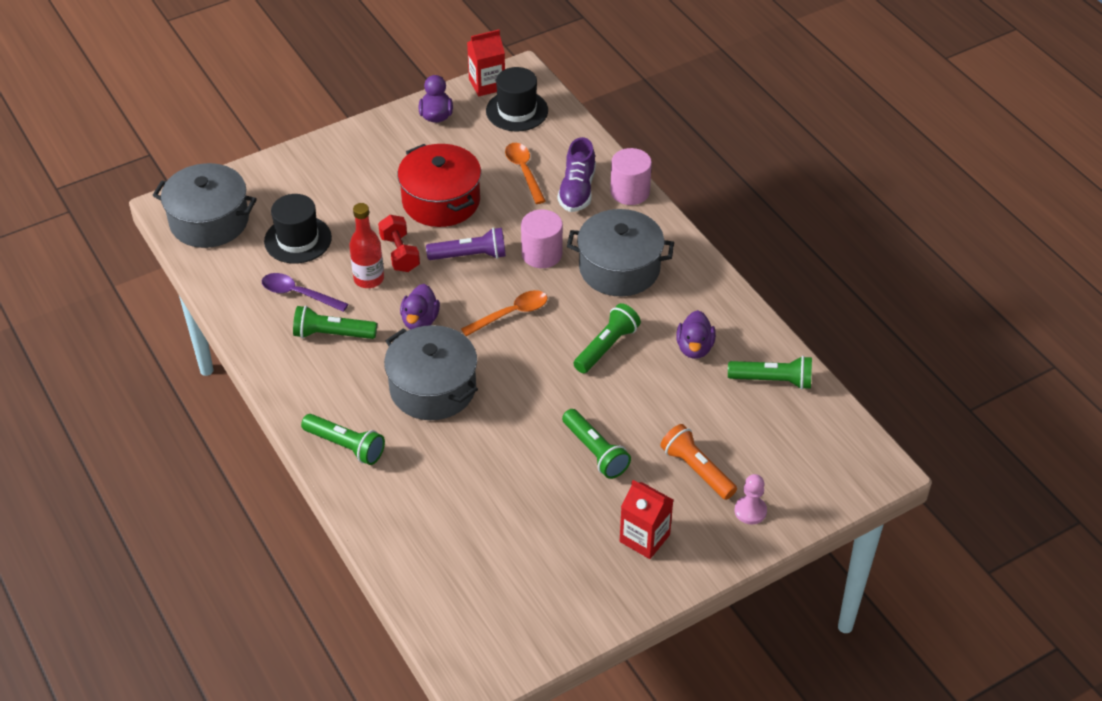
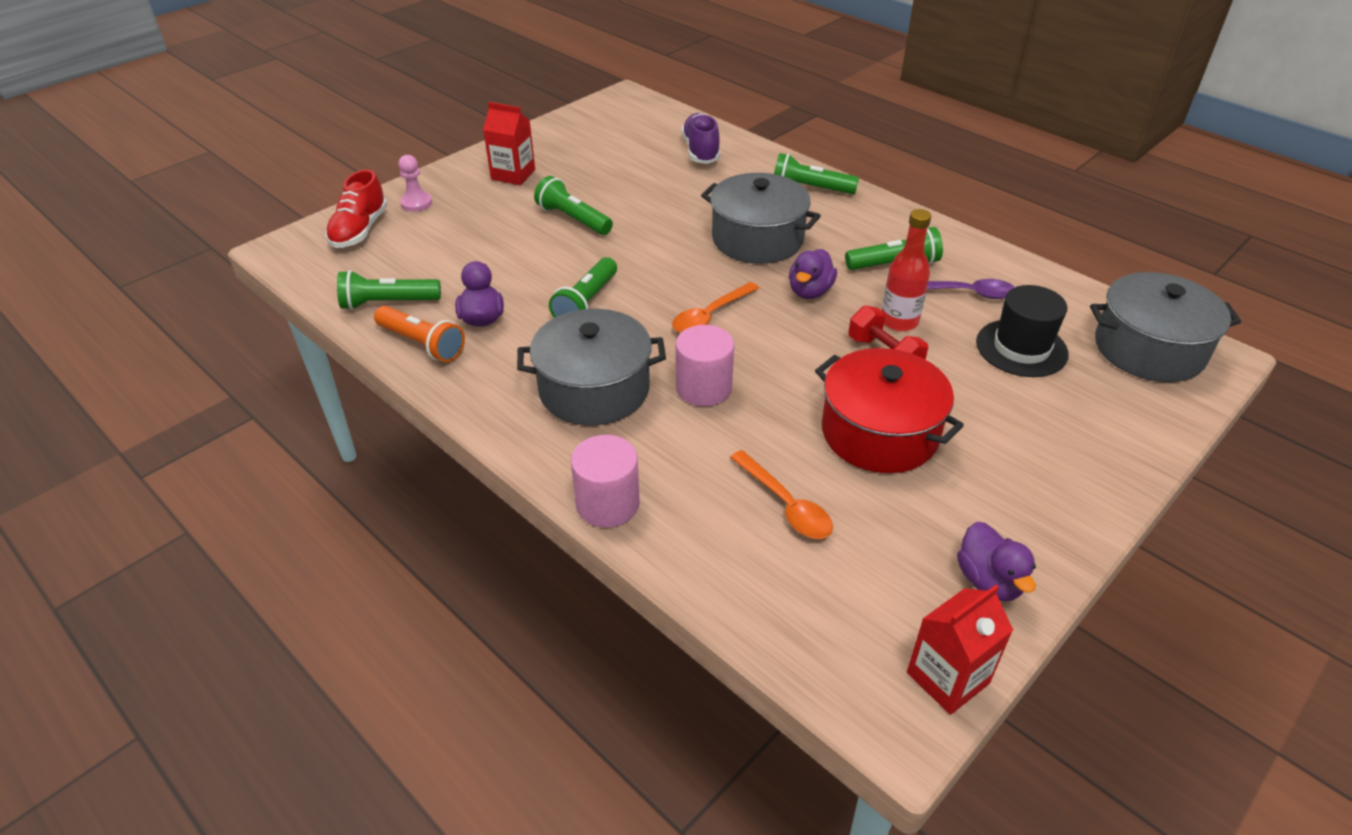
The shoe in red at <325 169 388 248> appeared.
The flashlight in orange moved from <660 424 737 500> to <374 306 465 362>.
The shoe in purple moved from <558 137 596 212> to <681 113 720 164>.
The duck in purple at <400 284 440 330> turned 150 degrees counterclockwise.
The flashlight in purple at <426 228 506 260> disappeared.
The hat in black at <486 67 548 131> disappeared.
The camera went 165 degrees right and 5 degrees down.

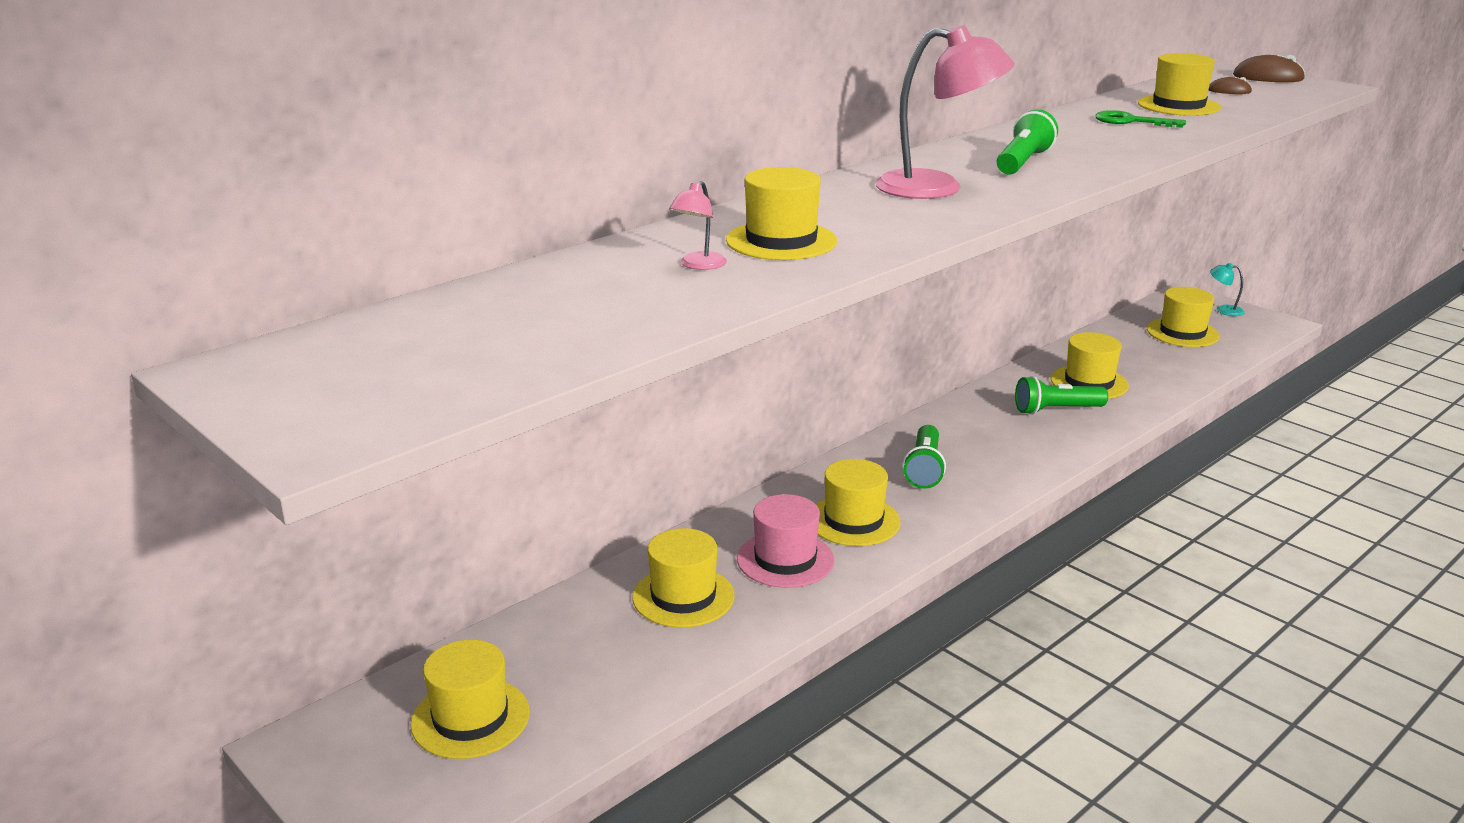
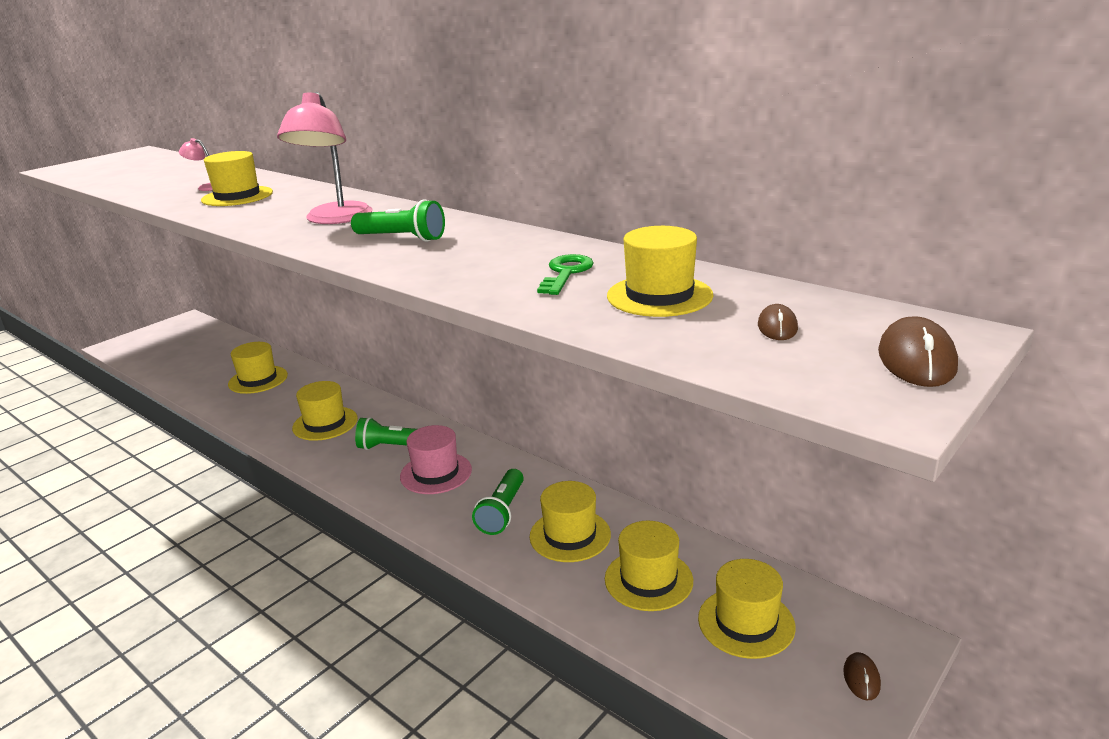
The hat in pink moved from <737 494 834 588> to <400 425 472 494>.
The flashlight in green at <1015 376 1108 415> turned 150 degrees counterclockwise.
The hat in yellow moved from <410 639 530 759> to <605 521 693 611>.
The lamp in turquoise at <1210 263 1245 316> was replaced by the mouse in brown at <843 652 881 701>.
The camera went 85 degrees right and 0 degrees up.

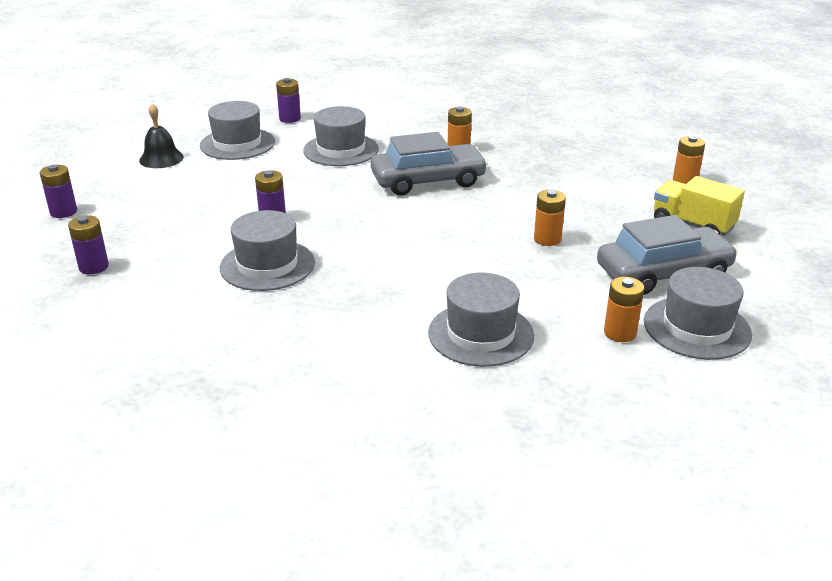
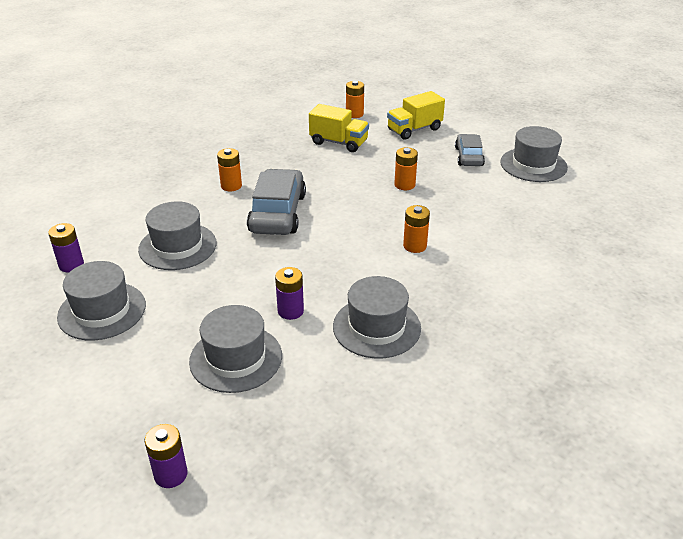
The hat in grey moved from <428 273 534 367> to <189 305 282 393>.
The truck in yellow at <309 104 369 152> appeared.
The battery in orange moved from <604 277 644 342> to <403 205 430 253>.
The car in grey at <597 215 738 295> changed to 0.59 times the size.
The battery in purple at <68 215 109 274> disappeared.
The bell in black at <139 103 184 168> disappeared.
The camera went 70 degrees left and 5 degrees up.

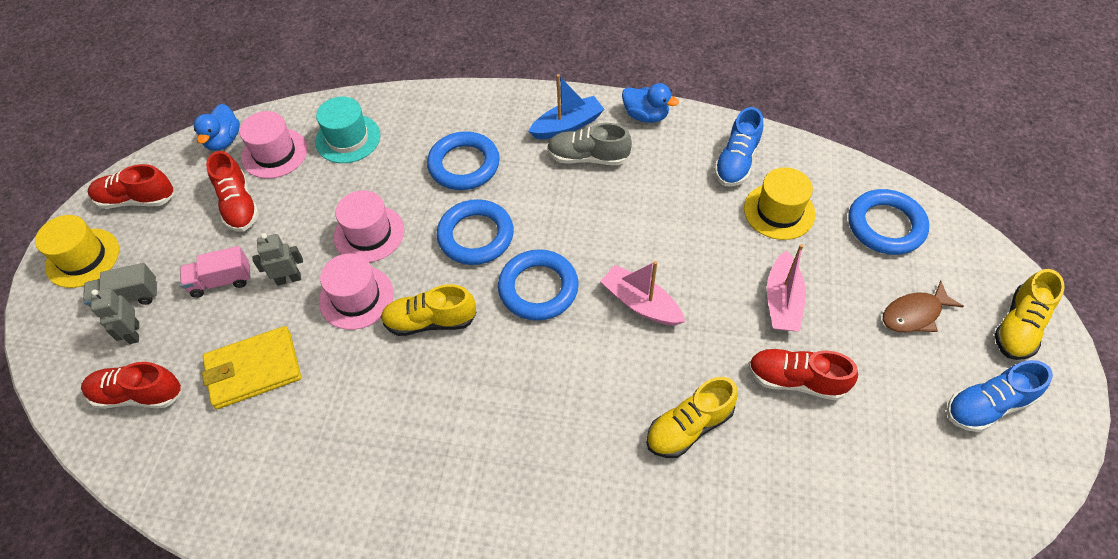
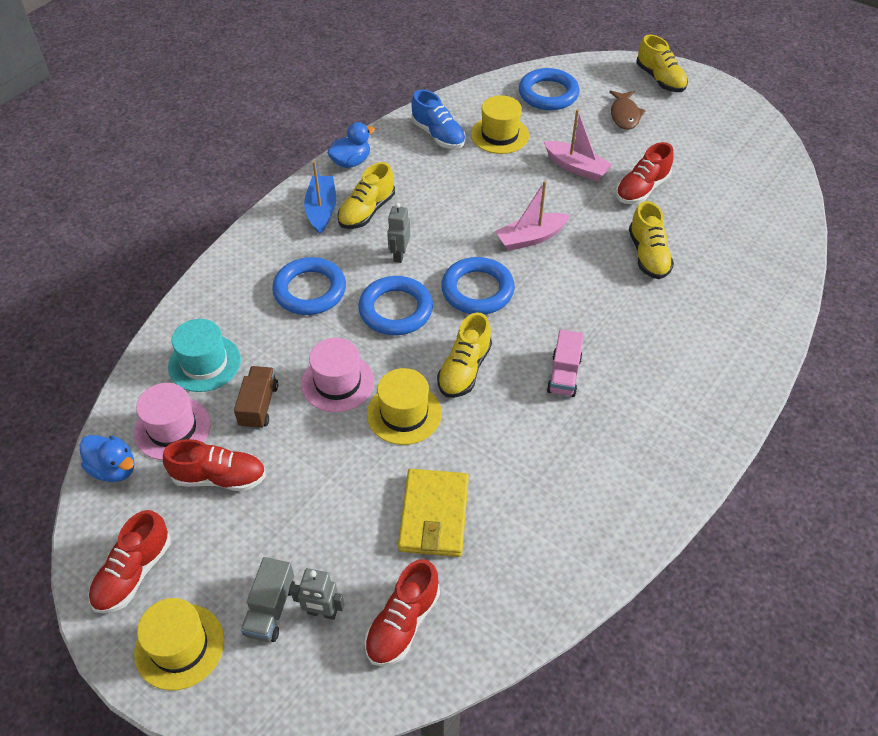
The truck in brown at <234 366 278 429> appeared.
The shoe in grey at <547 123 632 165> became the shoe in yellow at <337 162 395 229>.
The hat in pink at <319 253 394 330> became the hat in yellow at <367 368 442 445>.
The robot in grey moved from <252 233 303 286> to <387 203 410 263>.
The truck in pink moved from <180 246 251 298> to <547 330 584 397>.
The shoe in blue at <947 360 1053 432> disappeared.
The camera went 65 degrees left and 5 degrees down.

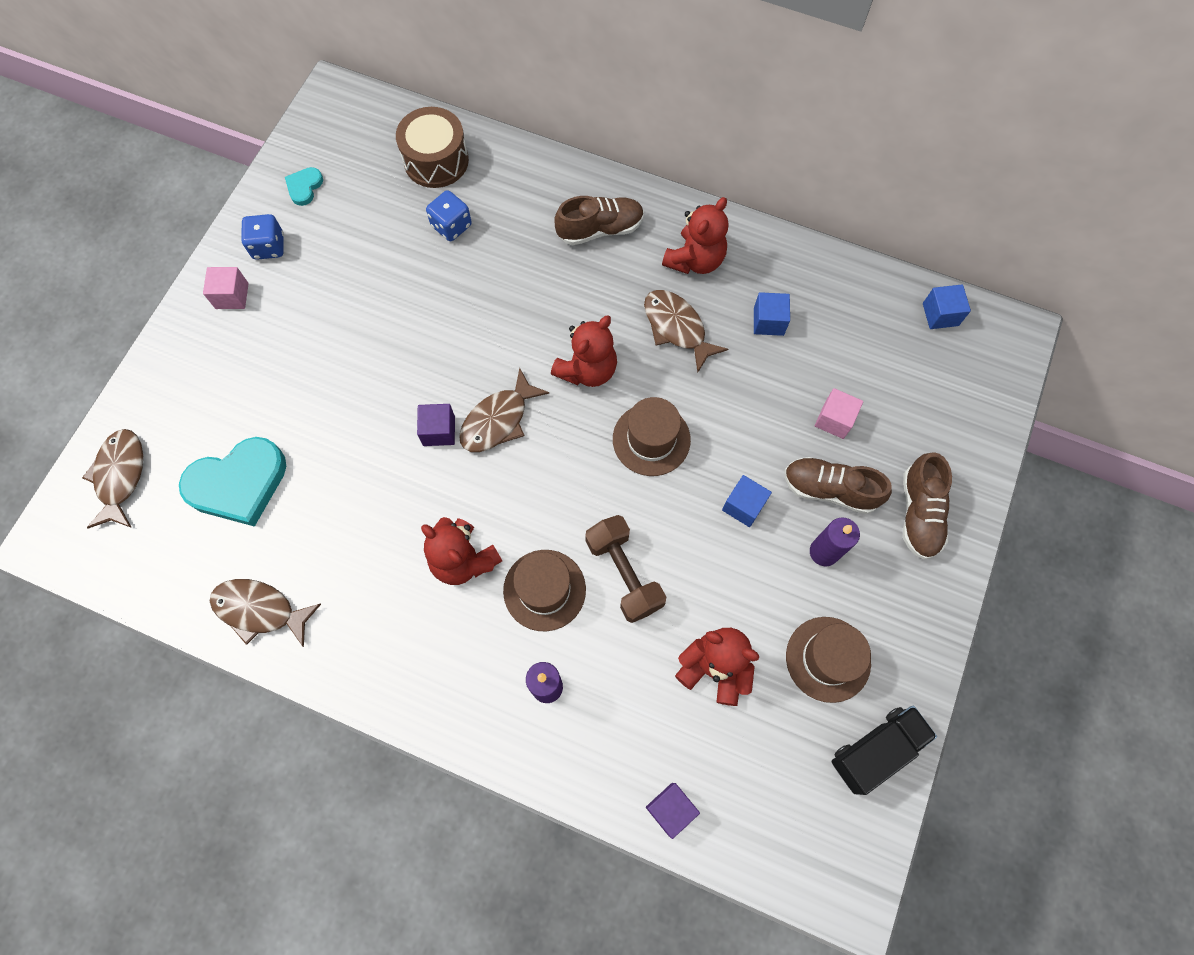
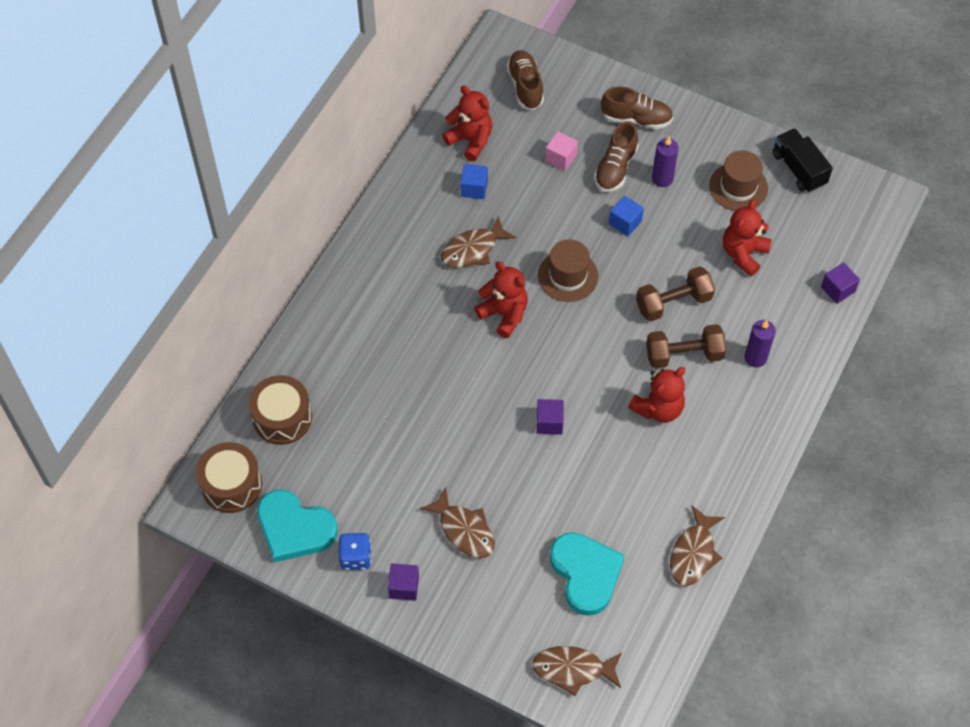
The drum in brown at <196 442 262 513> appeared.
The heart in turquoise at <285 167 323 206> changed to 2.15 times the size.
The cube in pink at <203 267 249 309> became the cube in purple at <388 564 419 601>.
The fish in brown moved from <459 368 550 452> to <420 487 495 558>.
The teddy bear in red moved from <662 197 728 274> to <442 85 492 161>.
The shoe in brown moved from <554 196 644 245> to <507 50 544 110>.
The hat in brown at <503 550 586 631> was replaced by the dumbbell in brown at <646 324 726 369>.
The dice in blue at <426 190 472 241> disappeared.
The cube in blue at <923 284 971 329> disappeared.
The camera went 85 degrees left and 10 degrees down.

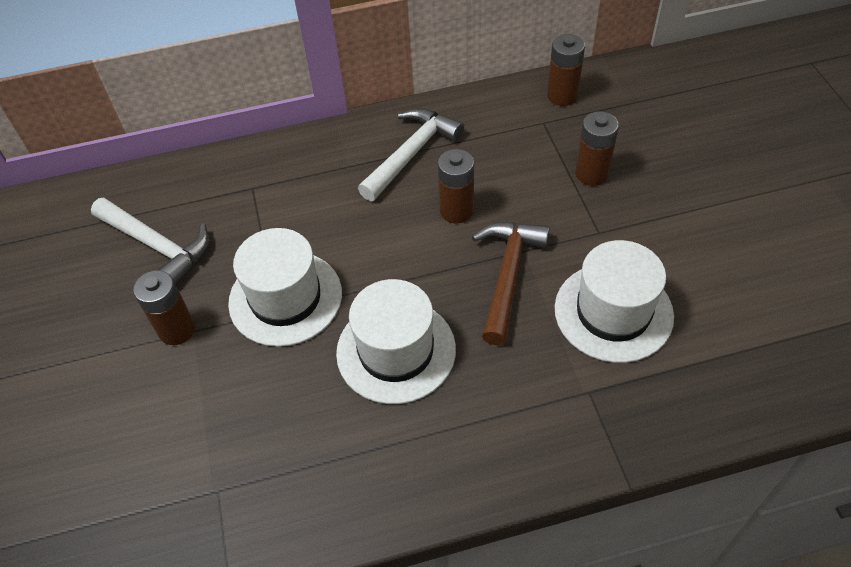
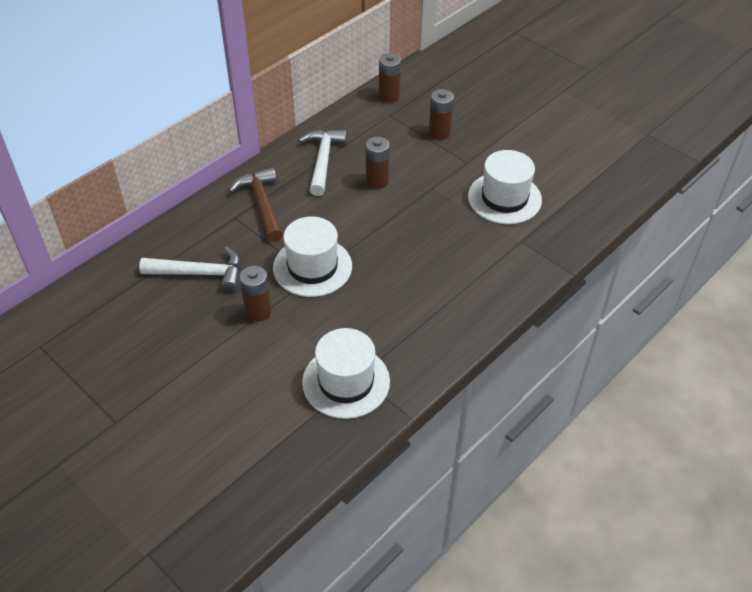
The hammer in brown moved from <472 222 550 345> to <229 167 283 242>.
The hat in white moved from <336 279 456 404> to <302 328 390 419>.
The camera went 35 degrees left and 5 degrees down.

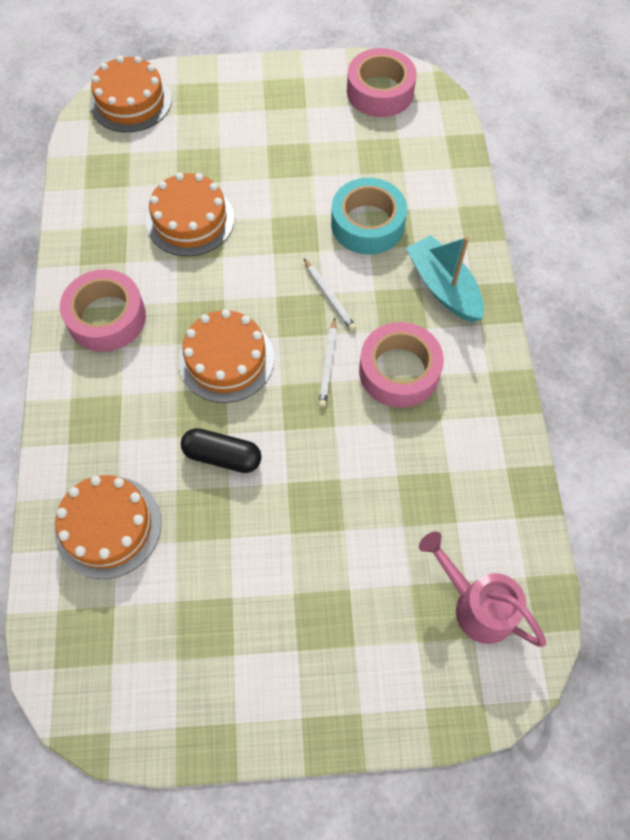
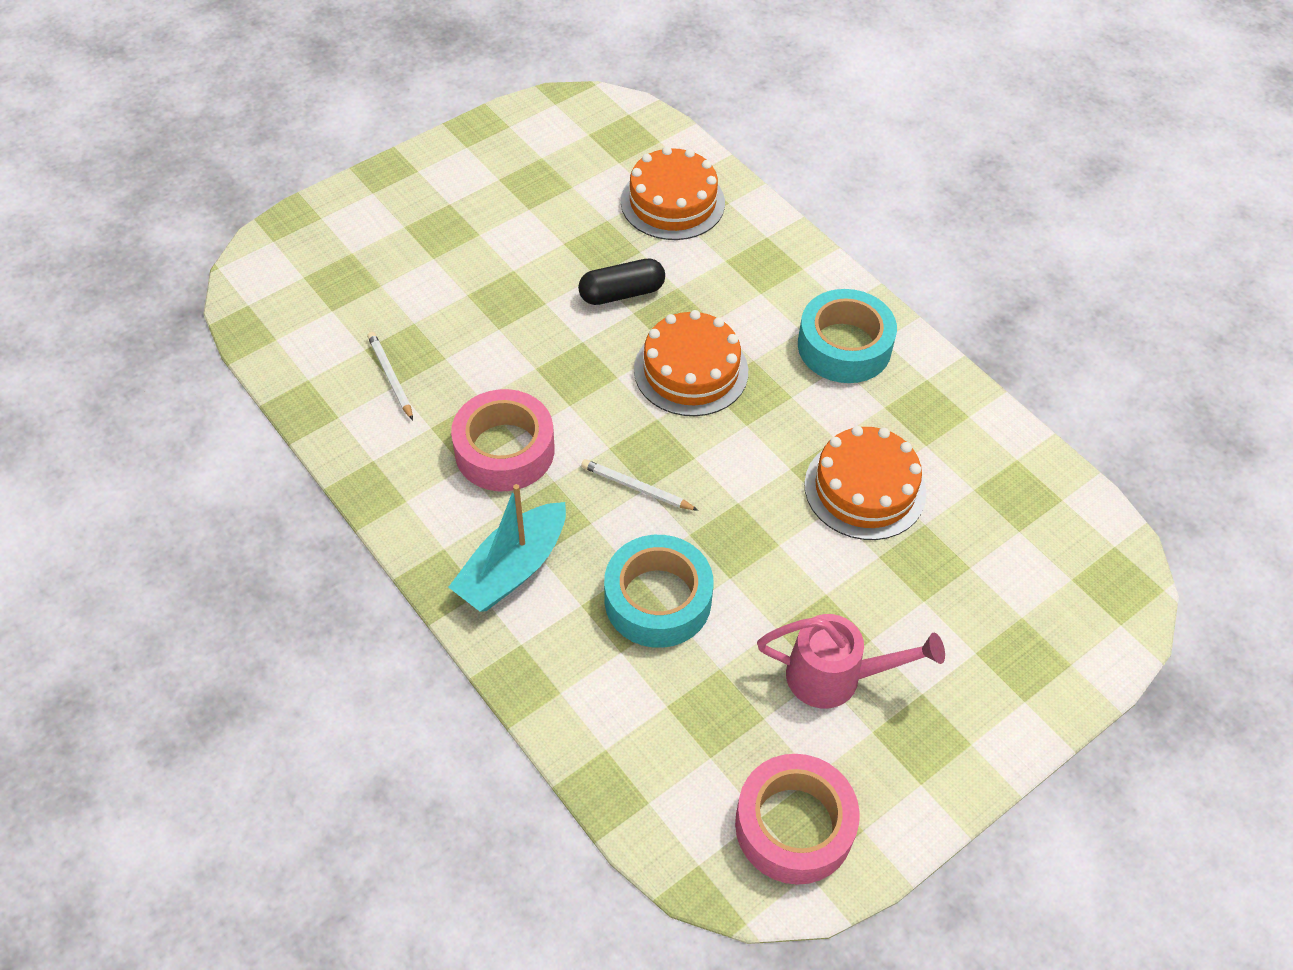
The pencil in white moved from <319 318 337 407> to <367 332 413 420>.
The boat in turquoise at <406 235 484 322> turned 105 degrees clockwise.
The watering can in pink moved from <419 532 546 647> to <757 614 945 709>.
The tape in pink at <60 269 146 352> became the tape in turquoise at <798 289 897 383>.
The cake in orange at <90 56 172 132> disappeared.
The camera went 145 degrees right and 10 degrees down.

